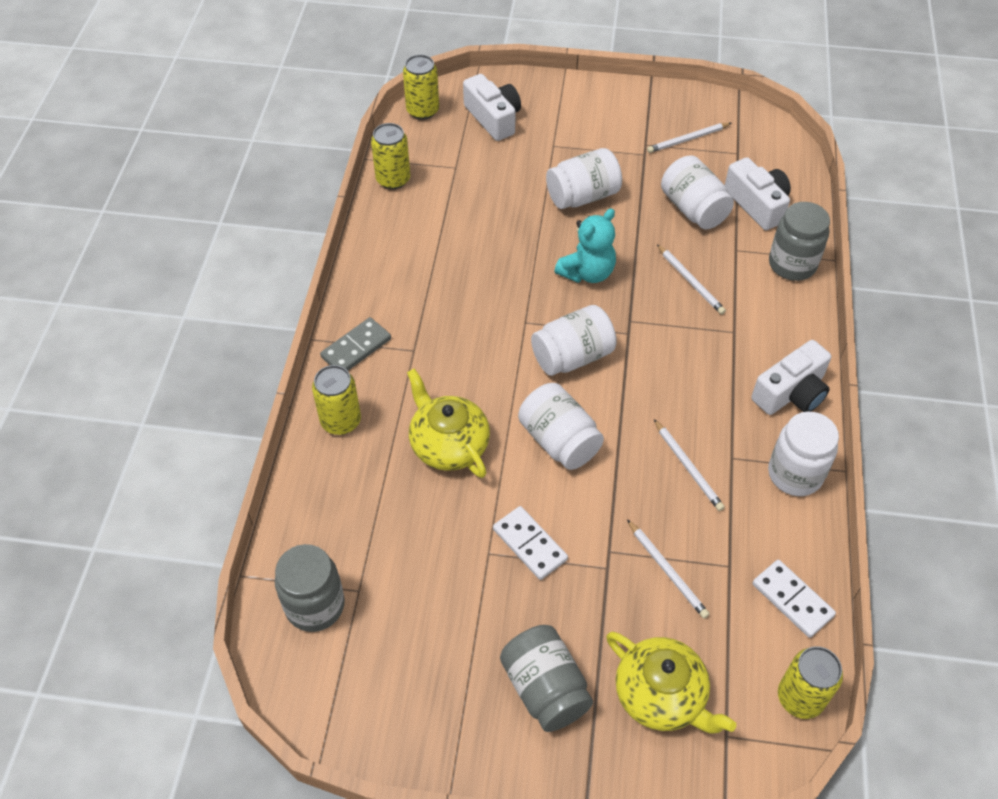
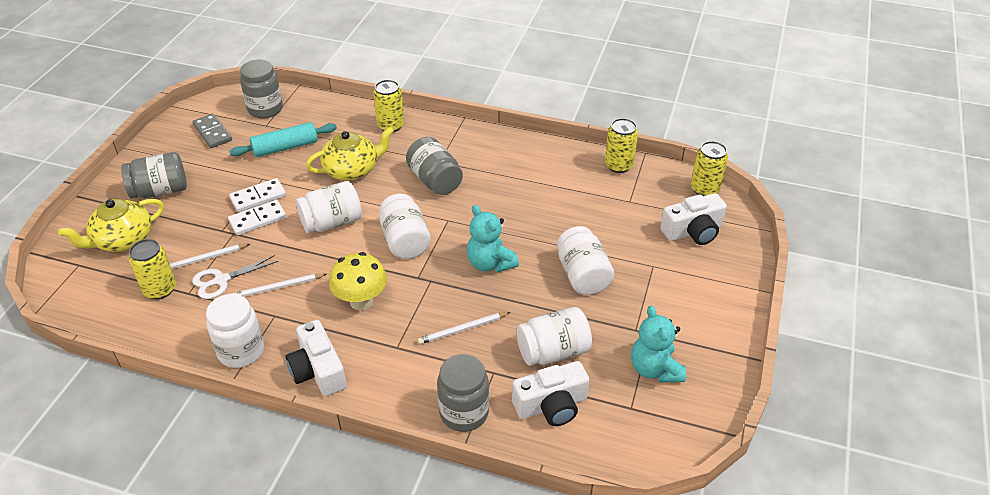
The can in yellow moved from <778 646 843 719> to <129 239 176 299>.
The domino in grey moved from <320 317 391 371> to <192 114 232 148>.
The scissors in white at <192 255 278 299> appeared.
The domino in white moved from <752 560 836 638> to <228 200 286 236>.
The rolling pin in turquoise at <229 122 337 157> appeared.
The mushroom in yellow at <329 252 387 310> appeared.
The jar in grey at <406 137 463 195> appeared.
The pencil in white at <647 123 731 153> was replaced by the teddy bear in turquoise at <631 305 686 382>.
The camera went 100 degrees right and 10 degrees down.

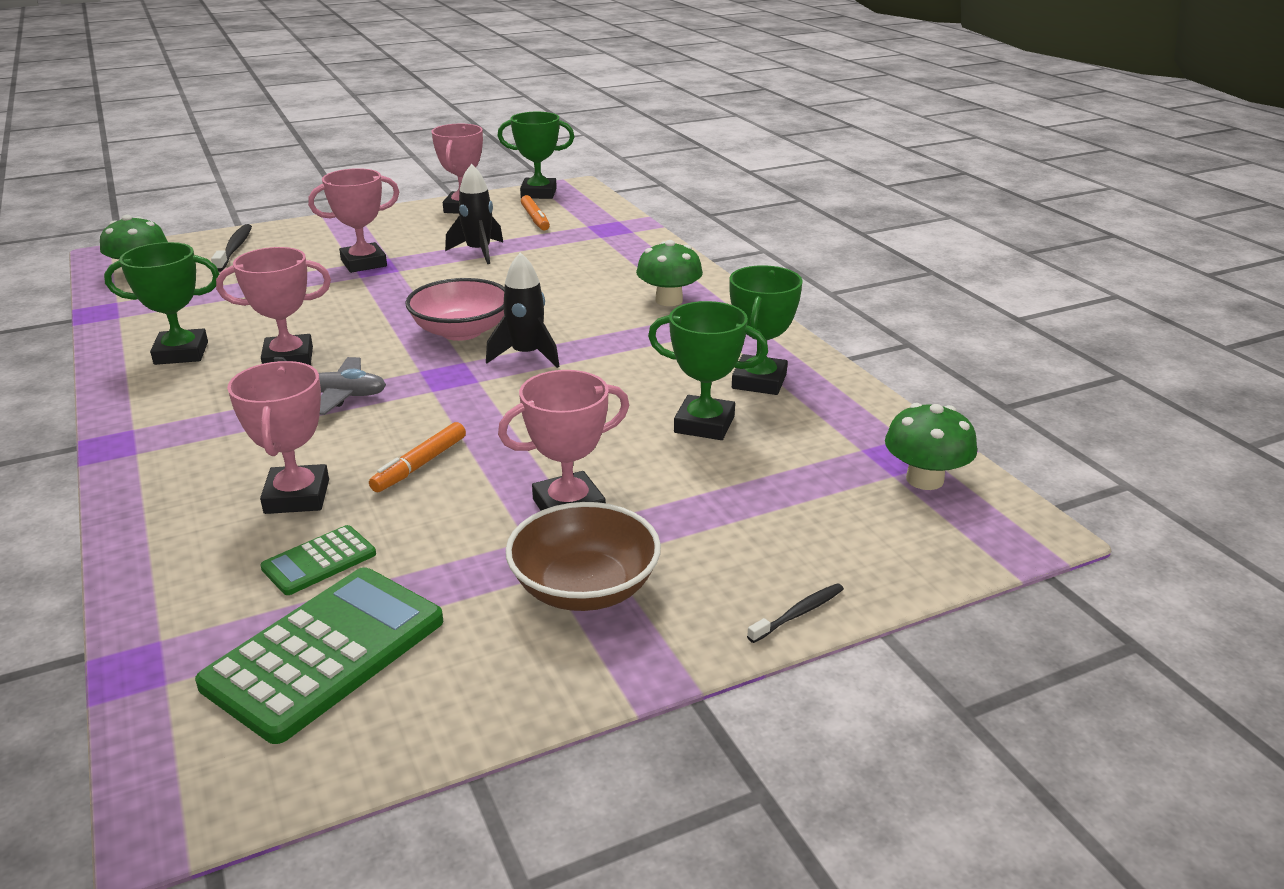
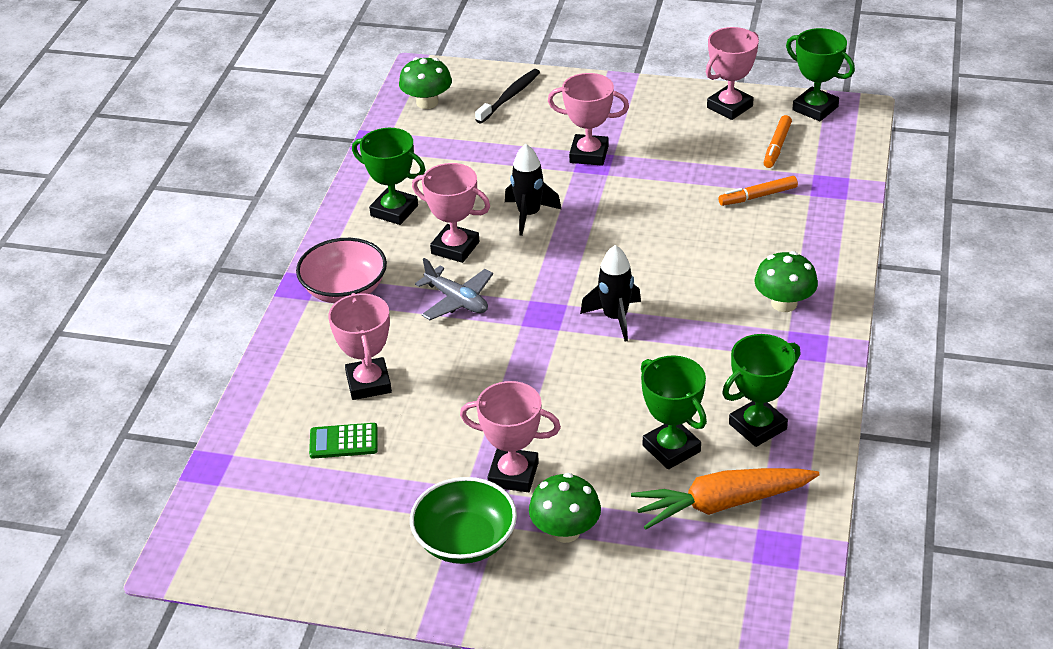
The bowl in pink moved from <405 278 505 341> to <296 238 387 303>.
The trophy in pink at <227 361 329 514> turned 45 degrees counterclockwise.
The bowl in brown at <505 502 661 611> became the bowl in green at <410 477 517 564>.
The rocket in black moved from <445 164 503 264> to <505 144 561 236>.
The mushroom in green moved from <885 403 977 490> to <529 473 601 543>.
The carrot in orange at <631 468 820 529> appeared.
The marker in orange moved from <369 422 466 492> to <718 176 798 206>.
The calculator in green at <195 567 443 744> disappeared.
The toothbrush in black at <747 583 844 643> disappeared.
The camera went 40 degrees right and 10 degrees up.

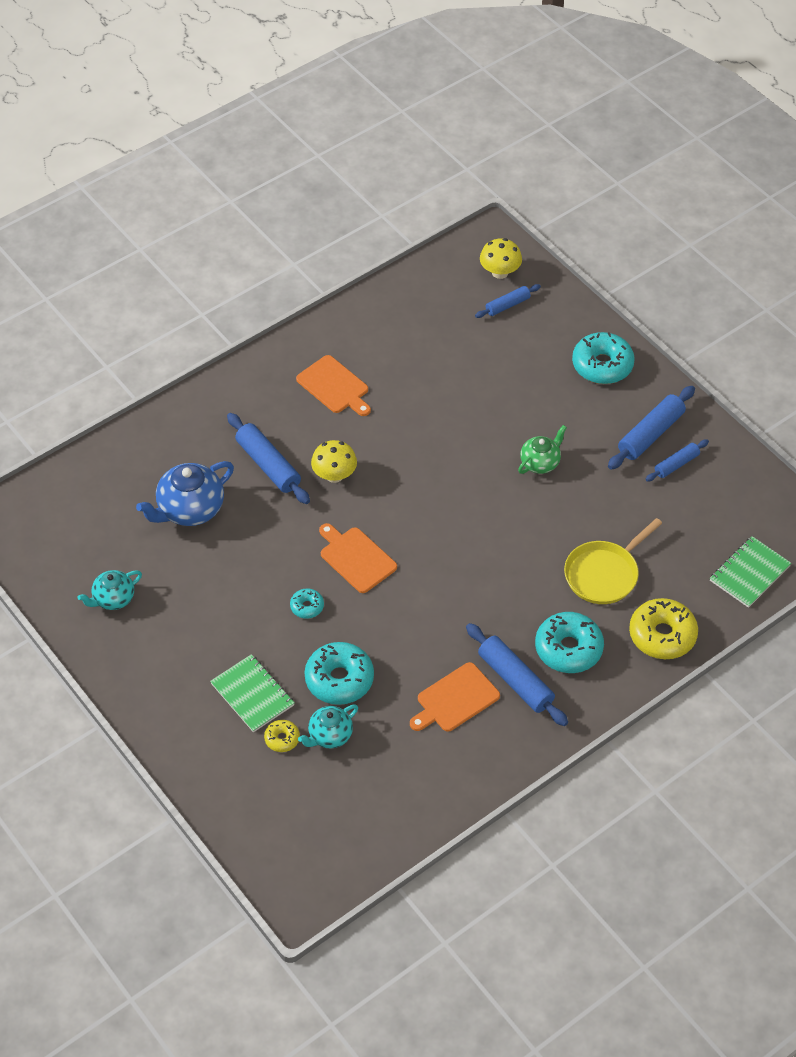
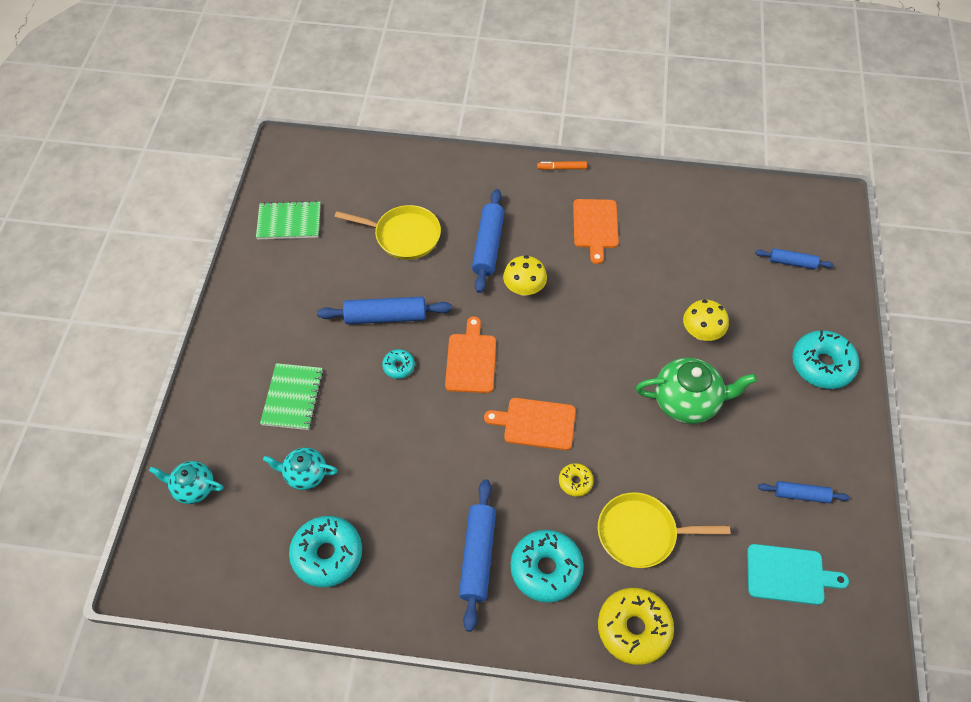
The teapot in turquoise moved from <77 570 142 610> to <149 461 223 504>.
The notebook in green moved from <710 536 791 608> to <256 201 321 240>.
The donut in turquoise moved from <304 642 374 705> to <289 516 362 587>.
The rolling pin in blue moved from <608 386 695 470> to <317 297 452 324>.
The teapot in blue at <136 461 234 526> was replaced by the pan in yellow at <335 205 441 260>.
The cutting board in orange moved from <410 662 500 732> to <484 398 576 450>.
The marker in orange at <537 161 587 170> appeared.
The donut in yellow moved from <264 720 300 752> to <559 463 594 496>.
The teapot in green at <518 425 567 474> changed to 1.65 times the size.
The mushroom in yellow moved from <480 238 522 279> to <683 300 729 341>.
The cutting board in turquoise at <747 544 849 605> appeared.
The camera went 45 degrees right and 5 degrees up.

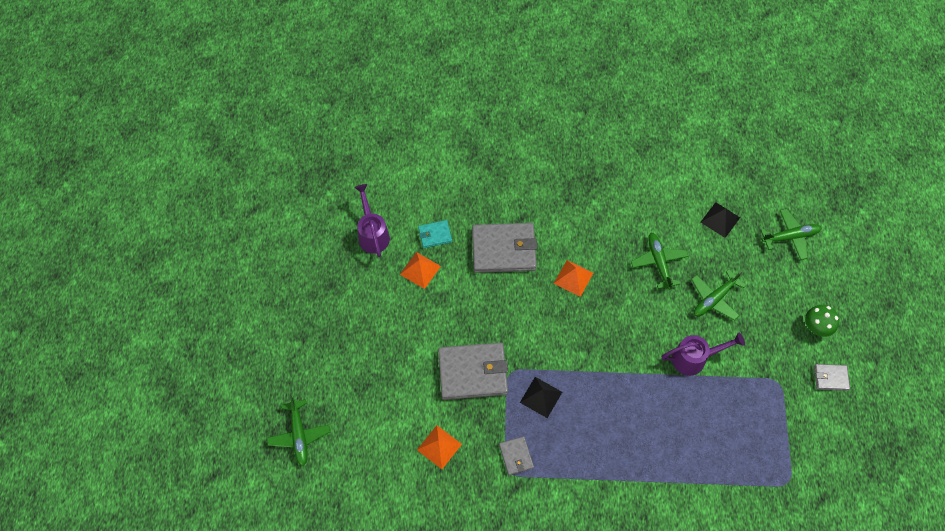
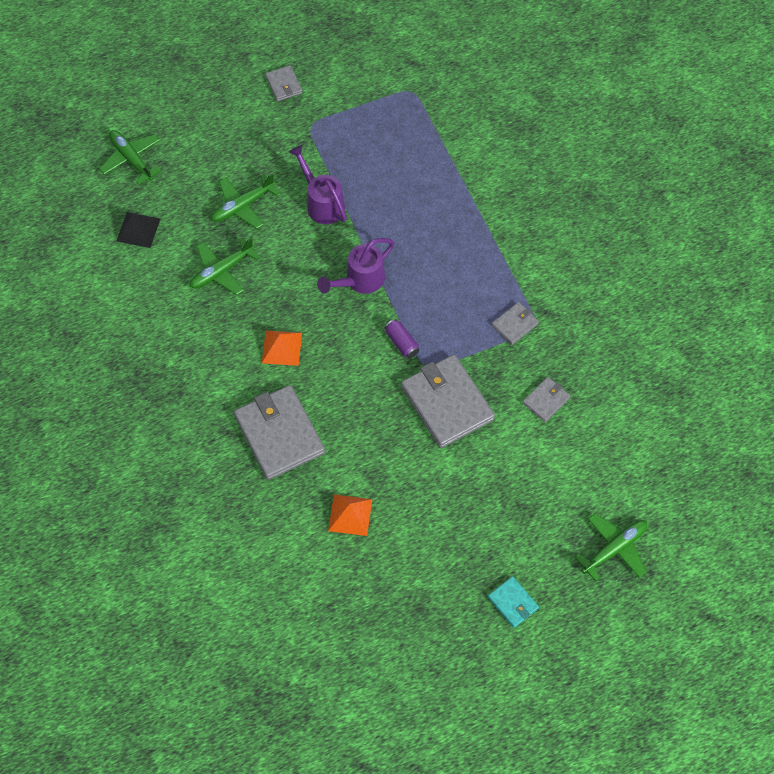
The plane in green at <691 270 746 321> turned 120 degrees clockwise.
The watering can in purple moved from <354 184 390 257> to <317 238 395 294>.
The can in purple at <385 319 419 358> appeared.
The wallet in turquoise moved from <418 220 452 248> to <488 576 539 628>.
The pyramid in orange at <417 425 462 469> was replaced by the wallet in grey at <522 377 570 422>.
The pyramid in black at <520 377 562 418> disappeared.
The mushroom in green at <805 305 839 337> disappeared.
The camera went 115 degrees left and 0 degrees up.

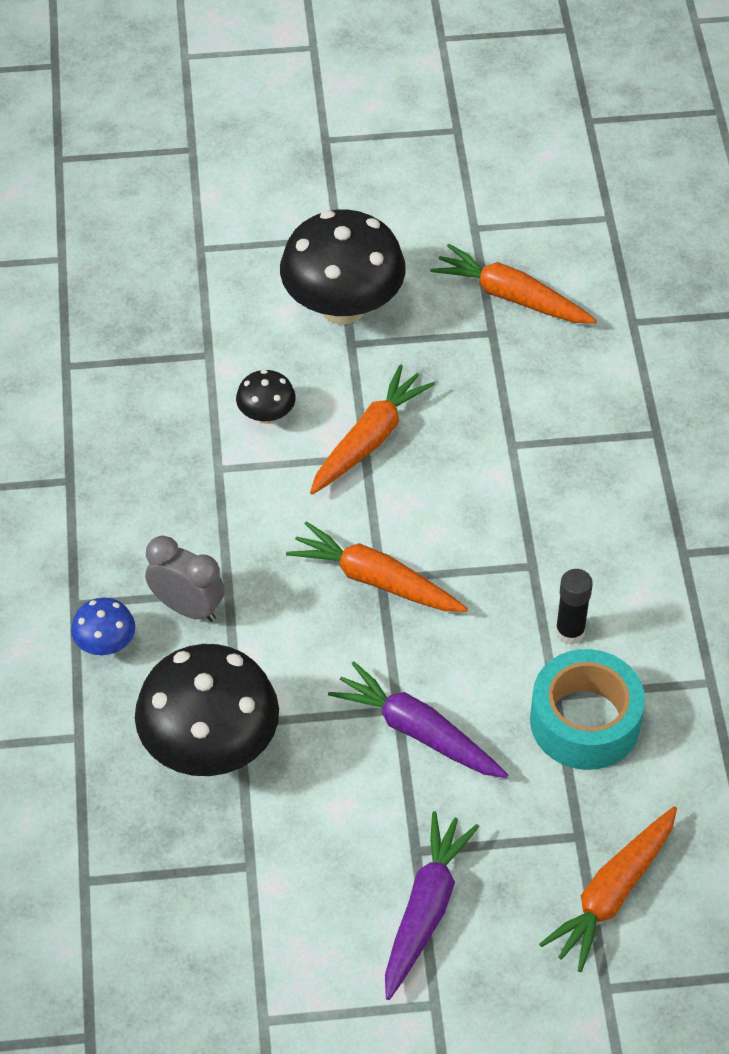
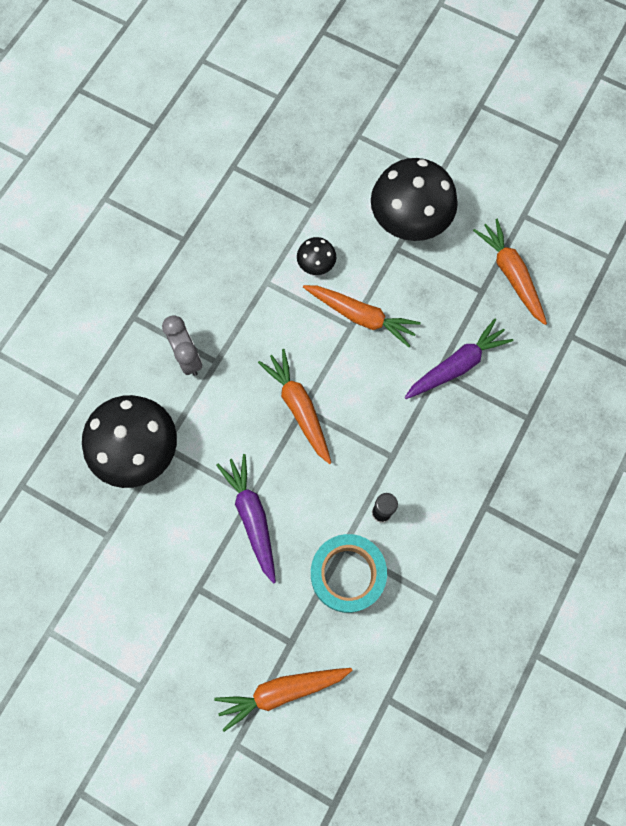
The carrot in orange at <310 364 435 494> turned 45 degrees clockwise.
The carrot in purple moved from <385 811 479 1000> to <405 319 513 399>.
The mushroom in blue at <71 598 135 655> disappeared.
The camera went 35 degrees right and 20 degrees up.

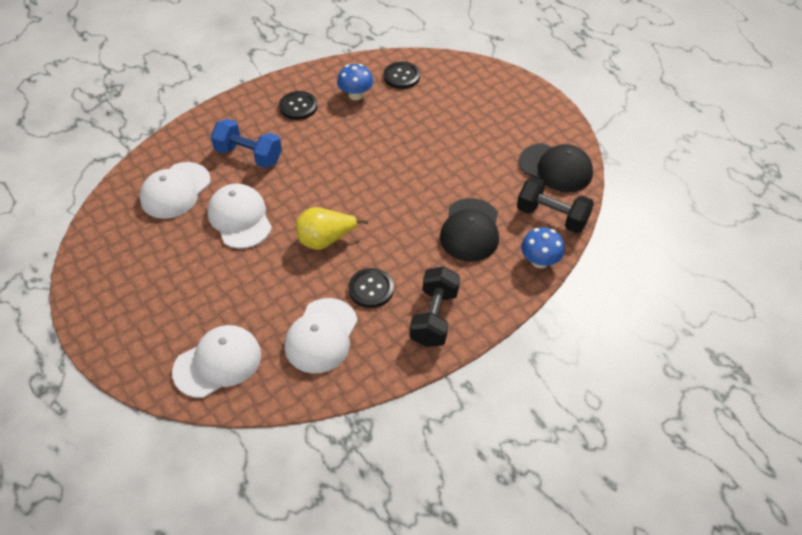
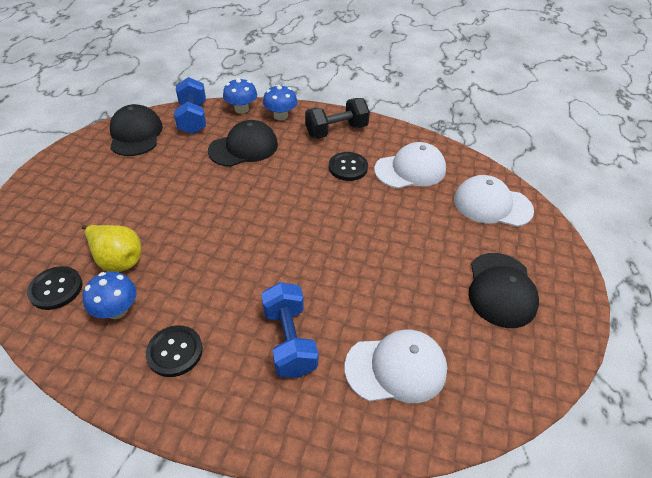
The pear in yellow moved from <296 207 368 250> to <81 225 141 272>.
The dumbbell in black at <517 177 594 233> became the dumbbell in blue at <174 77 206 134>.
The mushroom in blue at <263 84 297 121> appeared.
The cap in black at <469 253 539 328> appeared.
The cap in white at <207 184 272 249> disappeared.
The camera went 130 degrees left and 5 degrees down.

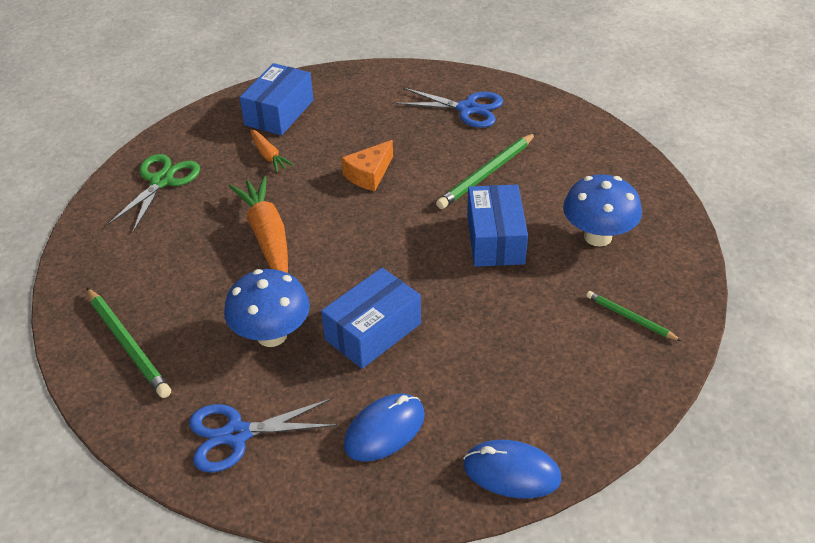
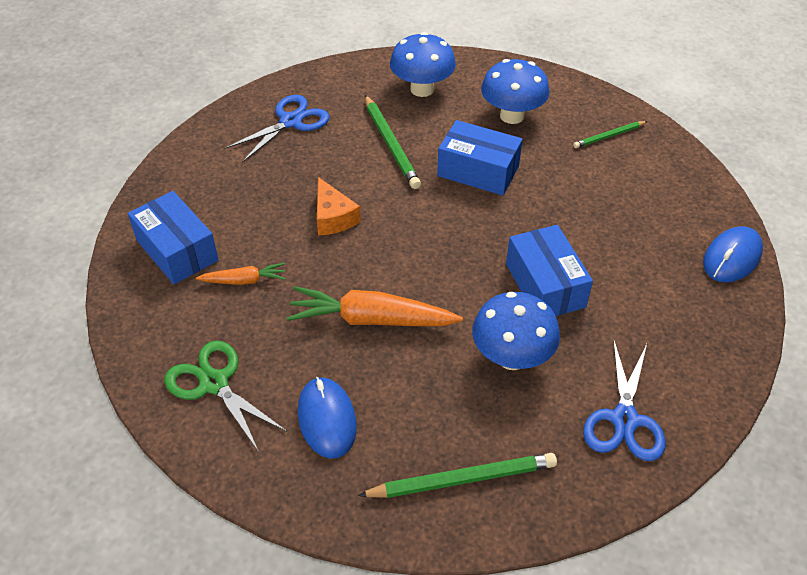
The mouse in blue moved from <344 393 425 462> to <298 377 357 459>.
The mushroom in blue at <390 32 456 97> appeared.
The camera went 65 degrees left and 5 degrees up.

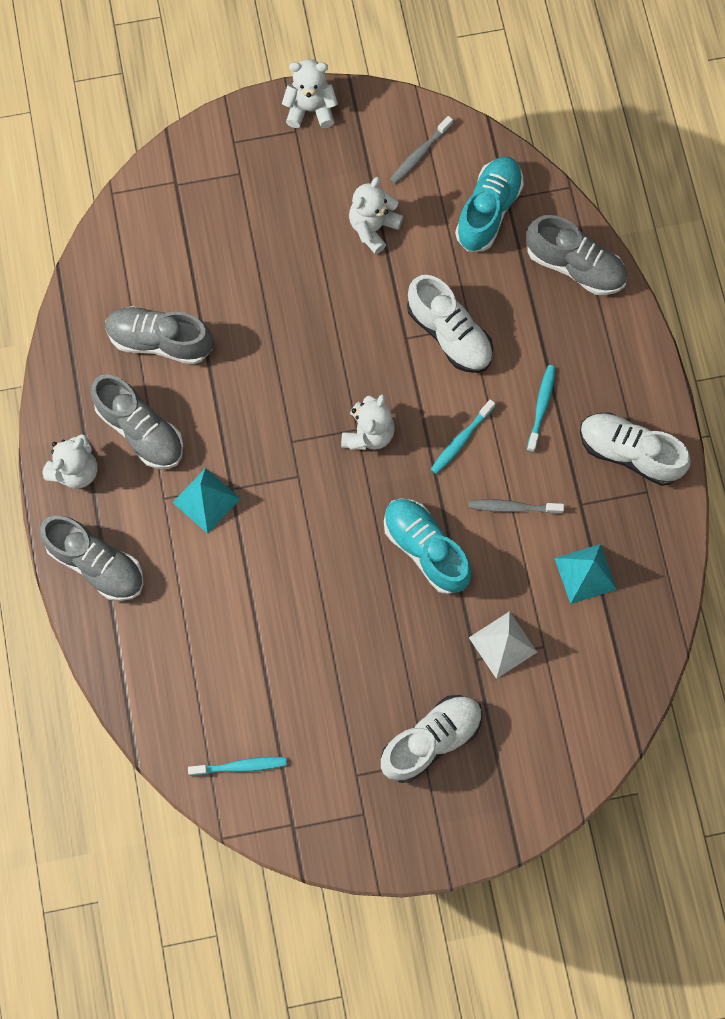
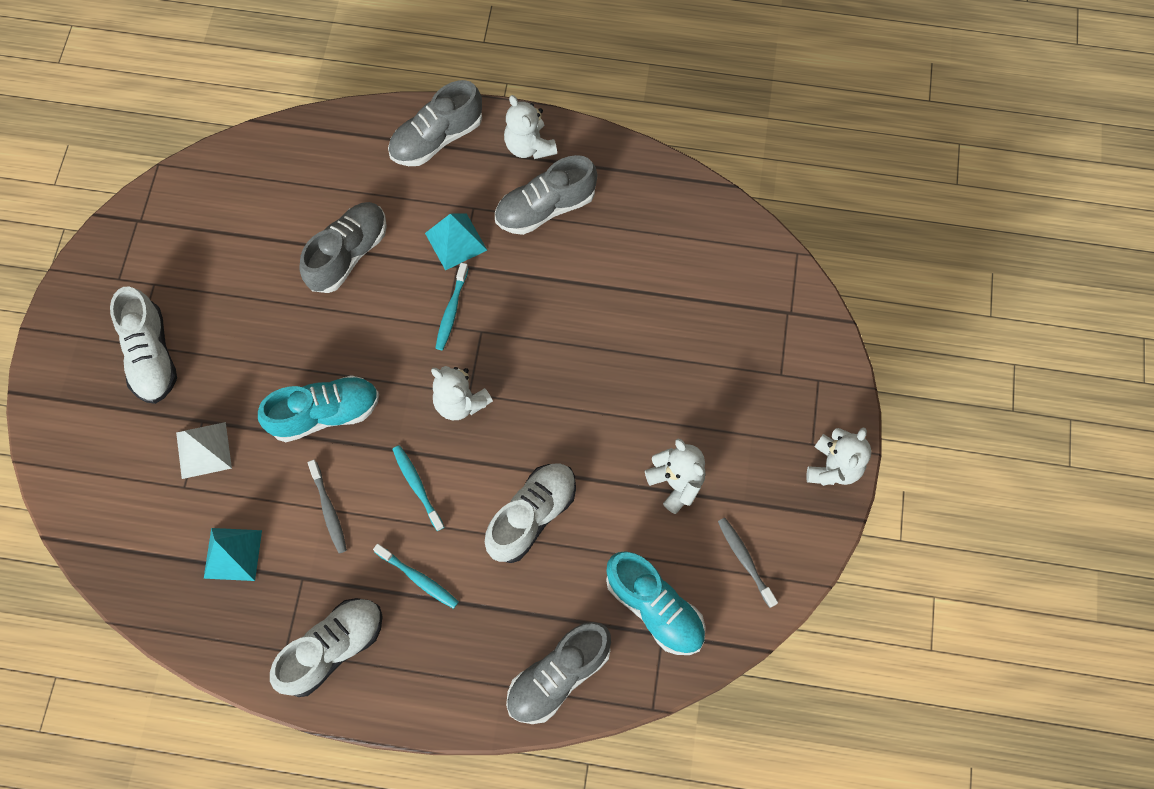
The shoe in grey moved from <105 306 213 365> to <299 202 387 293>.
The toothbrush in grey at <469 499 564 514> turned 135 degrees clockwise.
The toothbrush in turquoise moved from <188 757 287 776> to <435 263 469 350>.
The shoe in white at <407 275 493 373> turned 150 degrees clockwise.
The camera went 110 degrees right and 5 degrees down.

